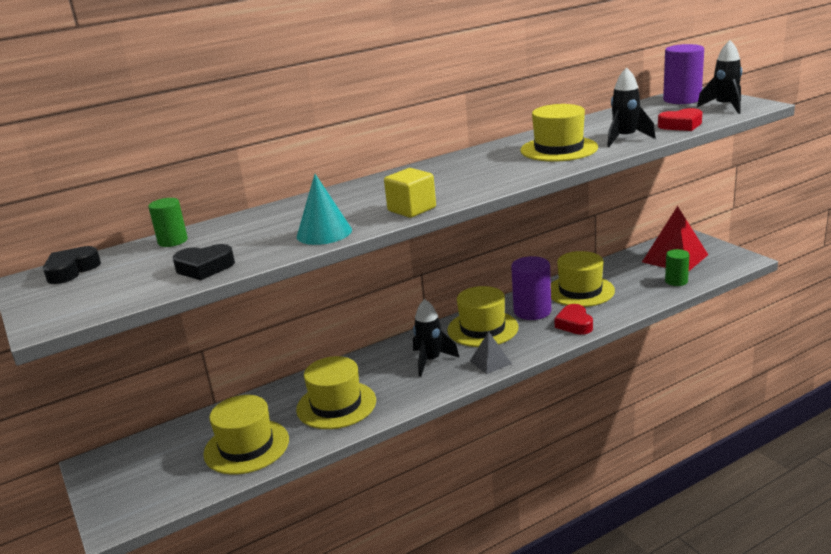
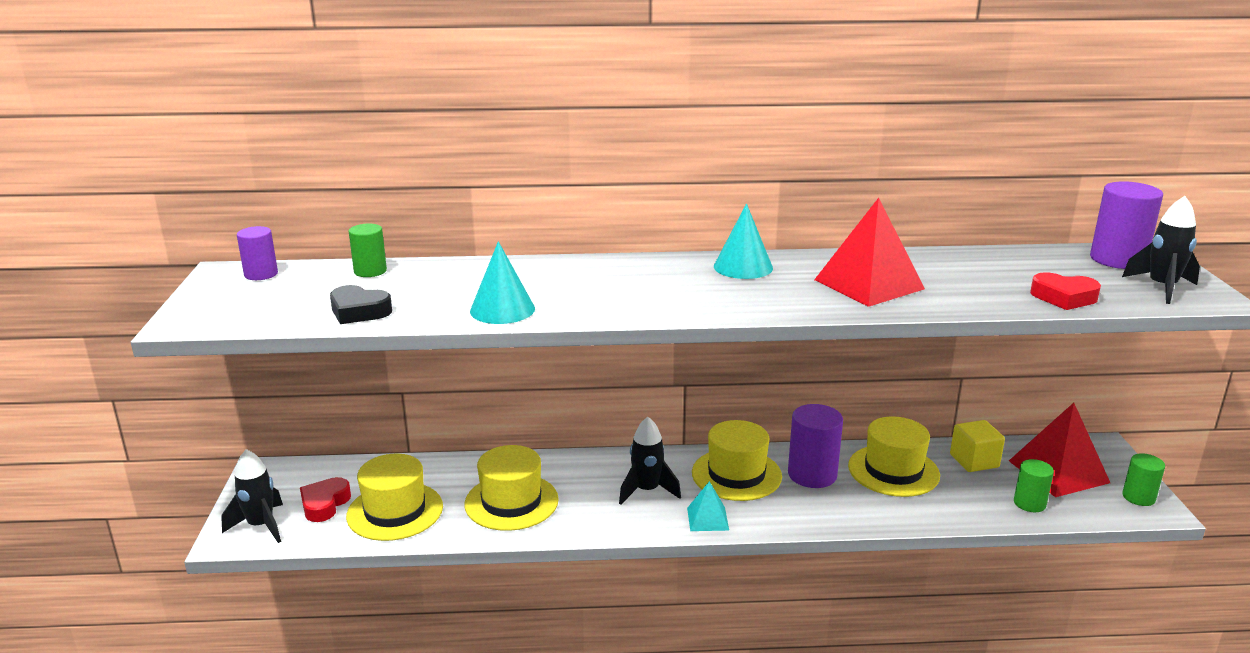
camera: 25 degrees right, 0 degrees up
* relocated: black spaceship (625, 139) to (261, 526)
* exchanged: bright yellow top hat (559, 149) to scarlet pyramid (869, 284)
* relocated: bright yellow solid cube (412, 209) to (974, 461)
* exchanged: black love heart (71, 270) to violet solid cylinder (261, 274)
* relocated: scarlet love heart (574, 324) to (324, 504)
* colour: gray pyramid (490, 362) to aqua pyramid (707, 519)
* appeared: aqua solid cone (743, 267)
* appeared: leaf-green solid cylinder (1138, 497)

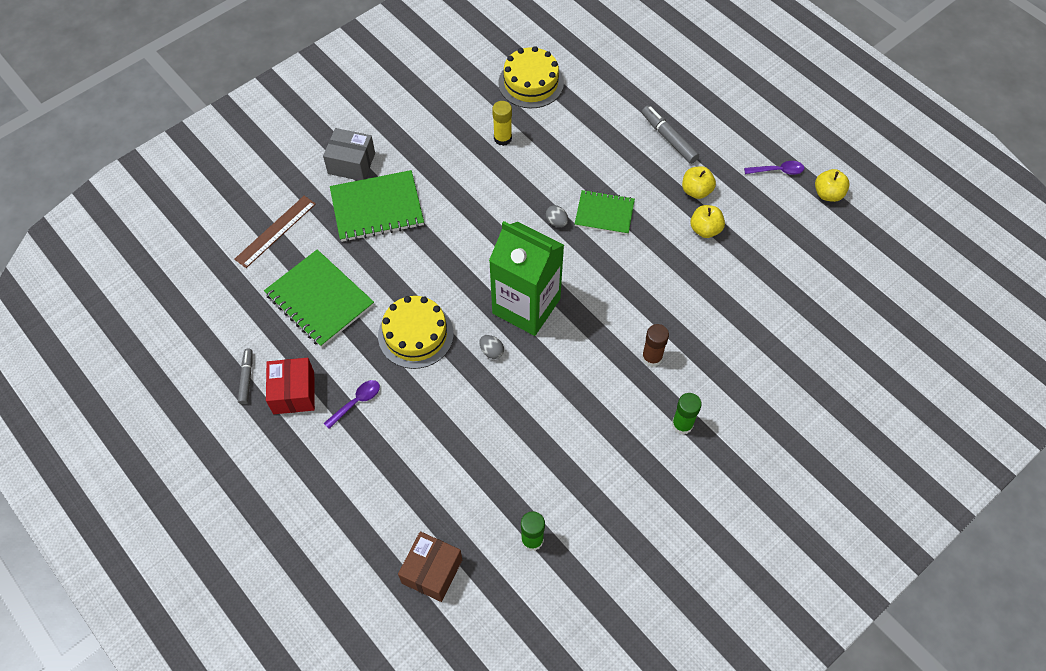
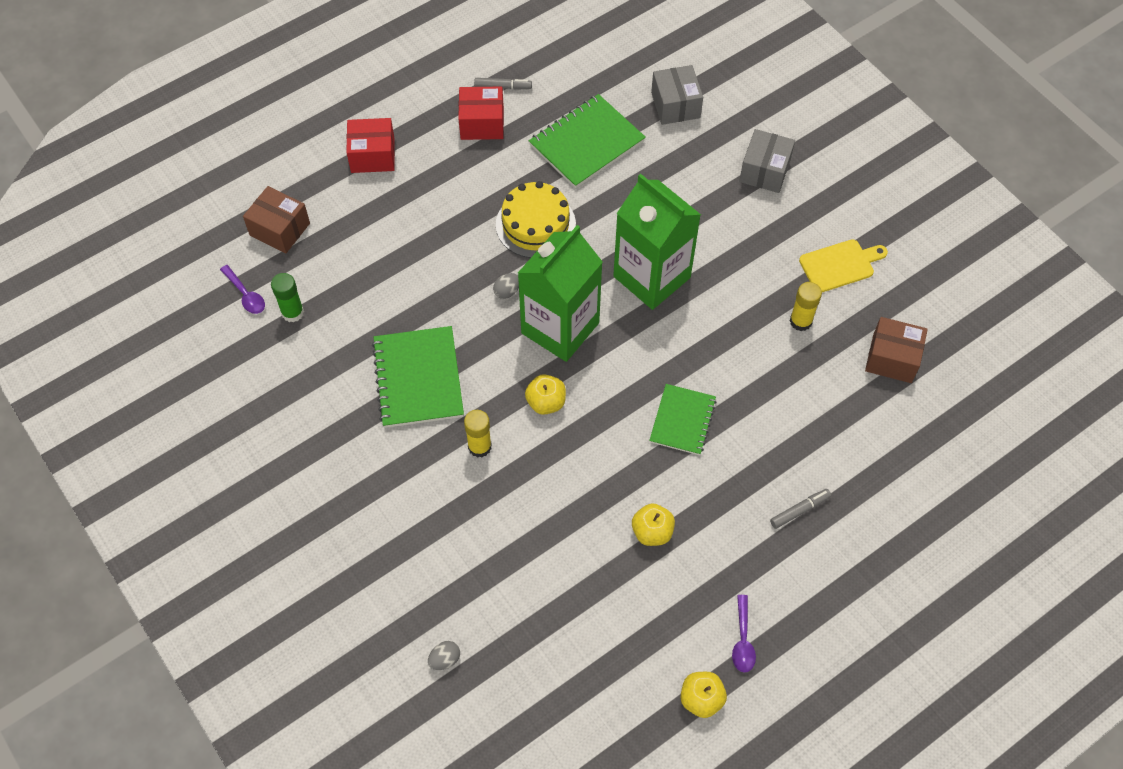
camera: 95 degrees right, 0 degrees up
* exchanged: bright yellow cake (531, 83) to dark brown parcel (892, 358)
* size: gray marker (668, 138) = (799, 510) x0.66
* relocated: bright yellow apple (696, 191) to (546, 402)
* relocated: leaf-green notebook (377, 208) to (418, 378)
* exchanged: dark brown measuring stick (275, 231) to gray parcel (675, 105)
* relocated: gray egg shape (556, 222) to (445, 659)
* colour: dark brown glue (652, 357) to bright yellow glue (479, 447)
* relocated: violet teaspoon (356, 402) to (245, 295)
* missing: leaf-green glue (682, 424)
* appeared: scarlet parcel (373, 155)
* appeared: leaf-green carton (651, 277)
* appeared: bright yellow chopping board (840, 265)

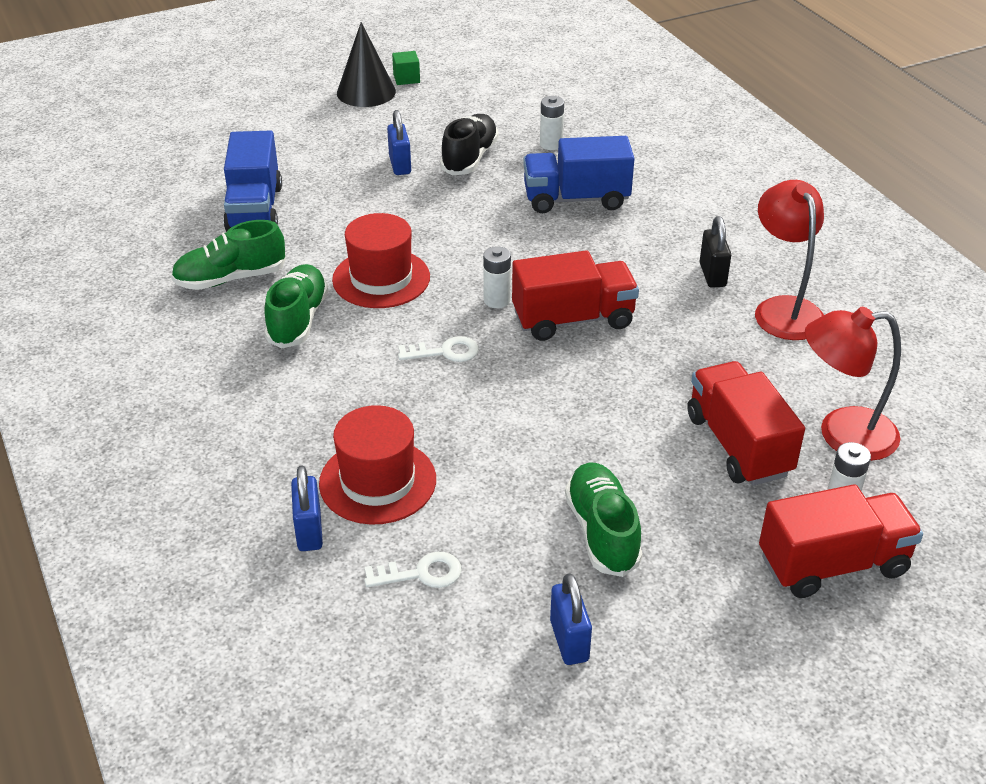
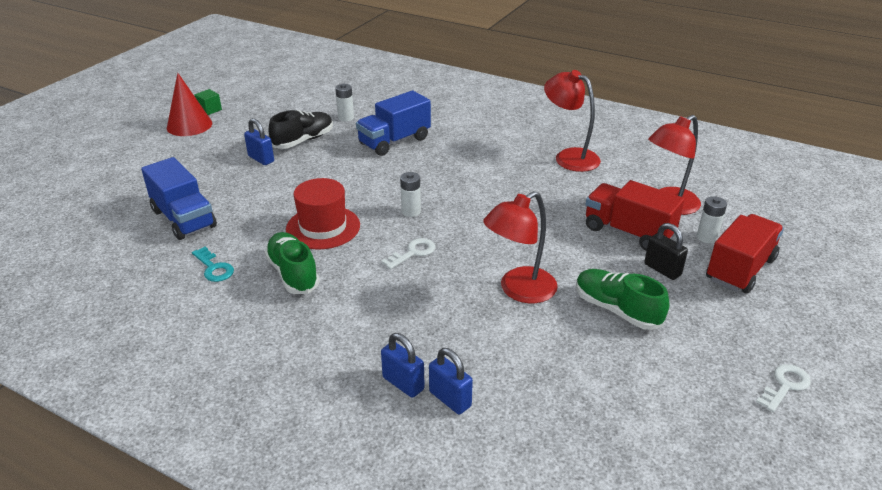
camera: 35 degrees left, 5 degrees down
* colour: black solid cone (366, 92) to scarlet solid cone (189, 125)
* spun: black lace-up shoe (469, 158) = (303, 141) 60 degrees clockwise
* relocated: black small lock (712, 275) to (662, 269)
* exchanged: leaf-green lace-up shoe (231, 278) to aqua latchkey (214, 268)
* missing: scarlet truck (573, 319)
* missing: scarlet top hat (377, 481)
* relocated: white latchkey (421, 574) to (785, 386)
* relocated: blue small lock (569, 641) to (403, 383)
* appeared: scarlet lamp (519, 290)

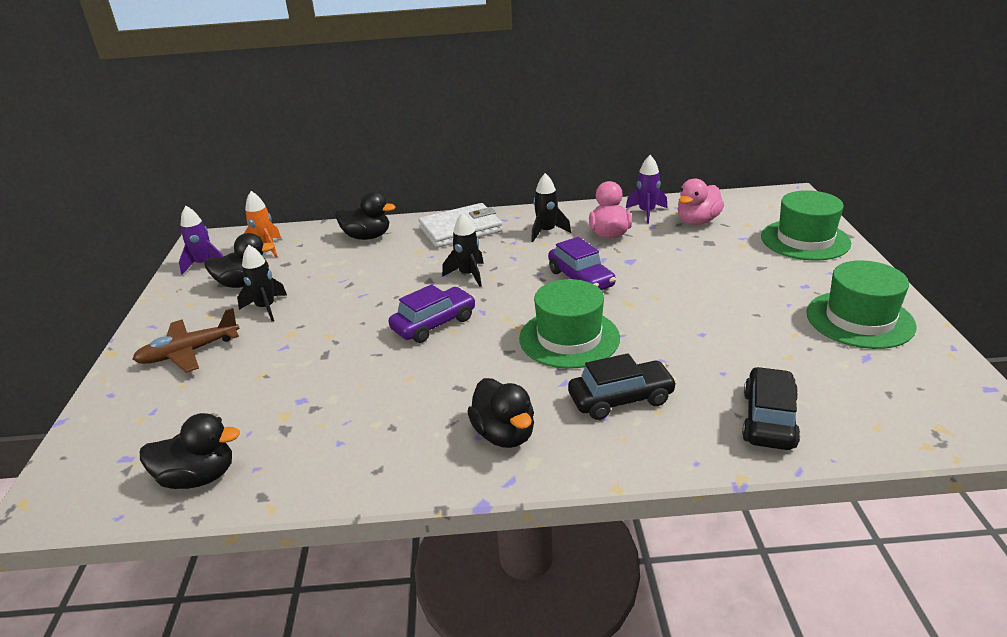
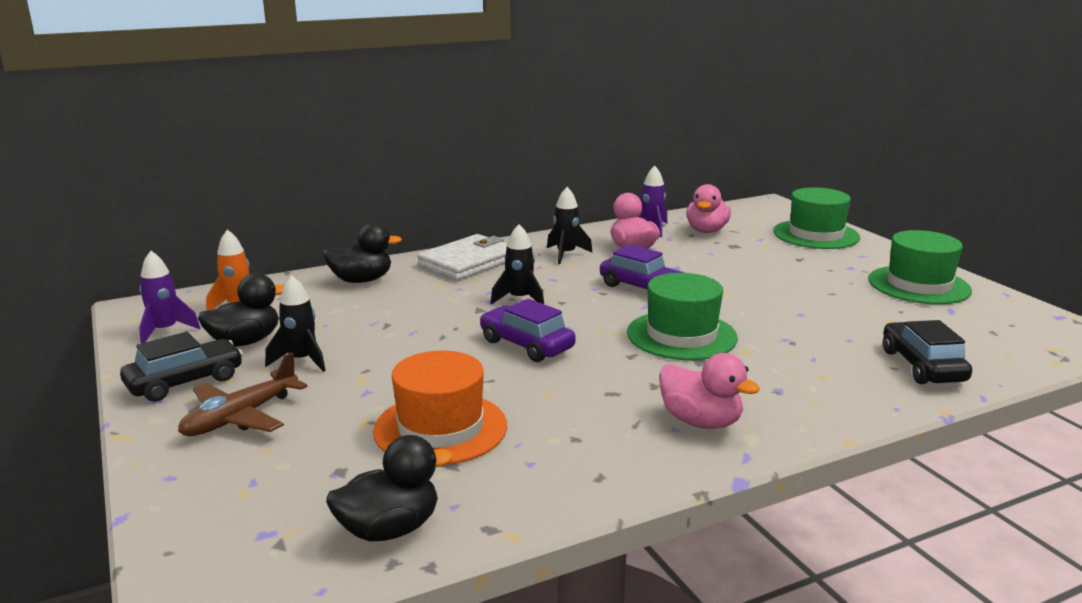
camera: 25 degrees left, 10 degrees down
* spun: violet automobile (434, 324) = (526, 345) 75 degrees counterclockwise
* relocated: black automobile (621, 399) to (185, 382)
* colour: black duck (504, 434) to pink duck (701, 421)
* appeared: orange-coloured top hat (440, 428)

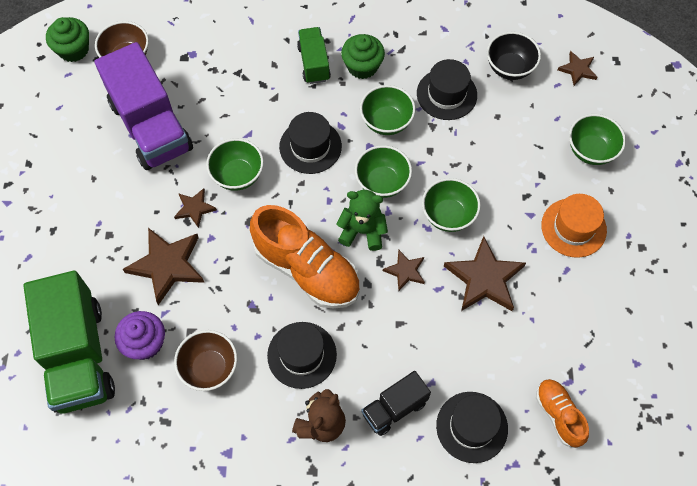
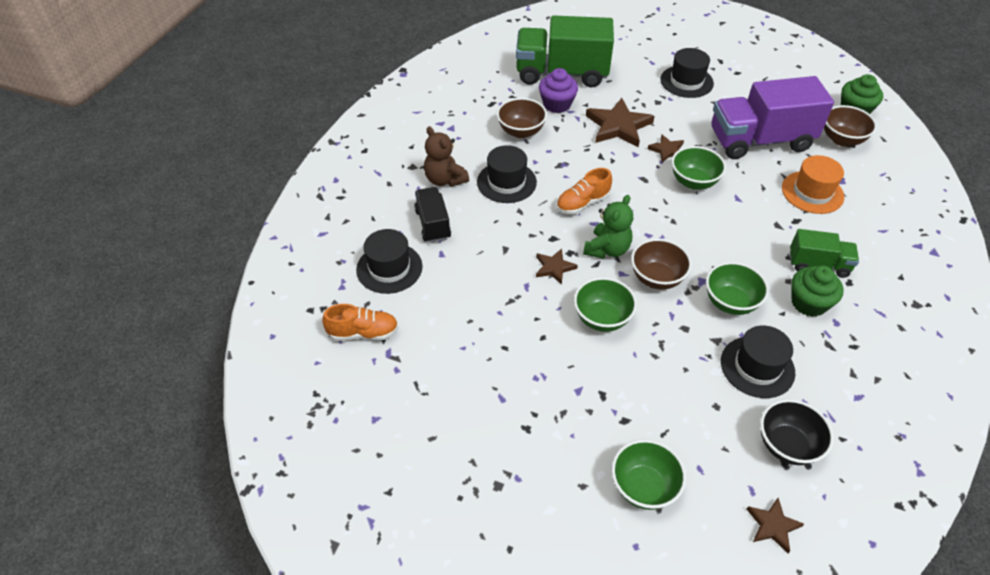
camera: 110 degrees right, 15 degrees down
* relocated: black top hat (310, 146) to (686, 81)
* colour: leaf-green serving bowl (382, 182) to dark brown serving bowl (656, 278)
* relocated: orange-coloured top hat (573, 228) to (812, 192)
* size: orange-coloured lace-up shoe (307, 269) = (582, 203) x0.54
* missing: dark brown five-pointed star (484, 278)

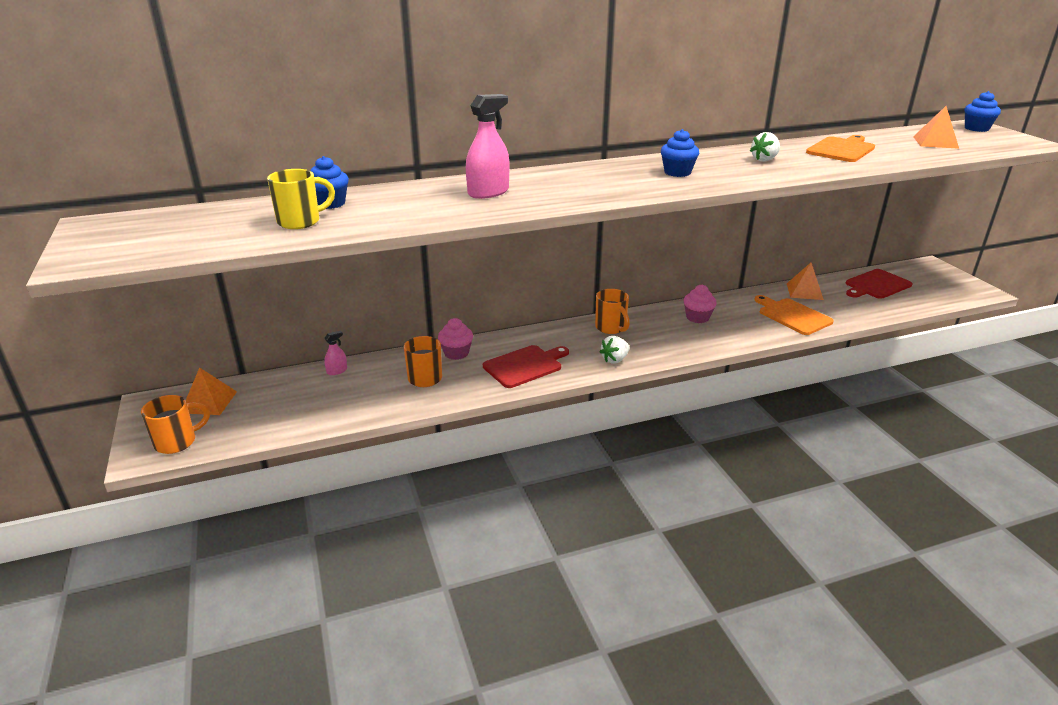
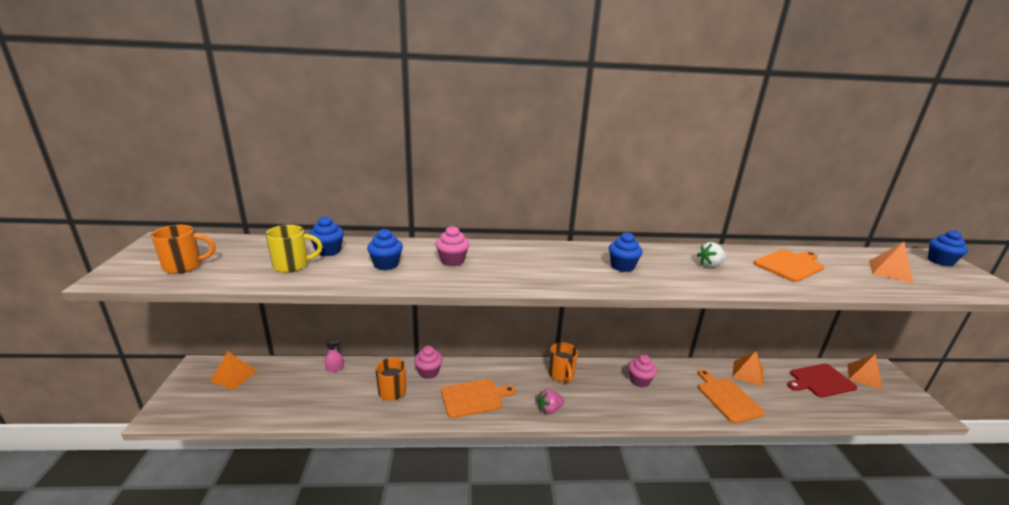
camera: 15 degrees right, 5 degrees down
* exchanged: pink spray cleaner (488, 192) to pink cupcake (452, 261)
* colour: white berry (614, 360) to pink berry (549, 409)
* colour: scarlet chopping board (525, 366) to orange-coloured chopping board (474, 397)
* relocated: orange-coloured coffee mug (177, 442) to (184, 266)
* appeared: blue cupcake (386, 264)
* appeared: orange-coloured pyramid (864, 376)

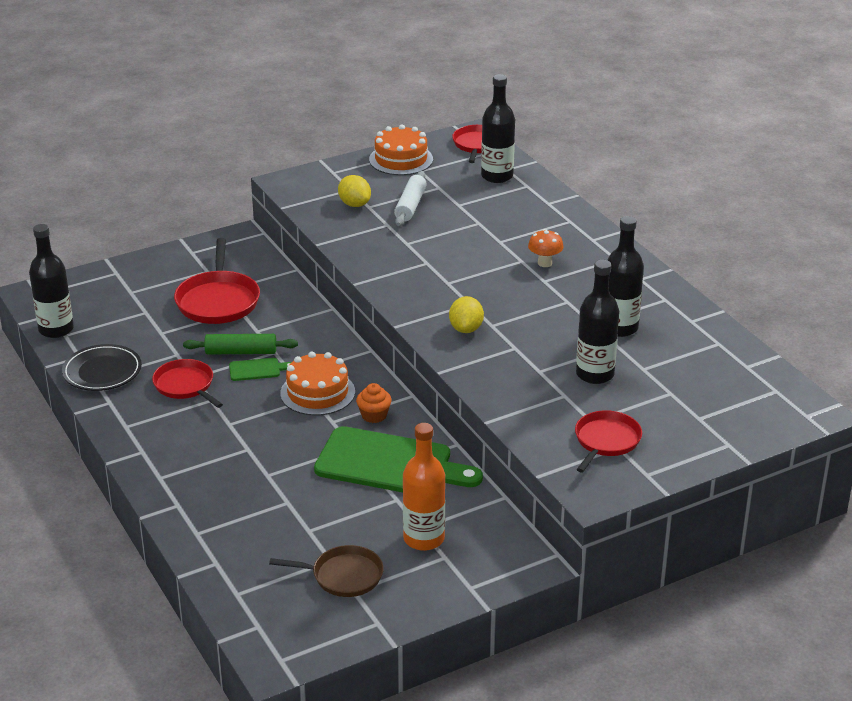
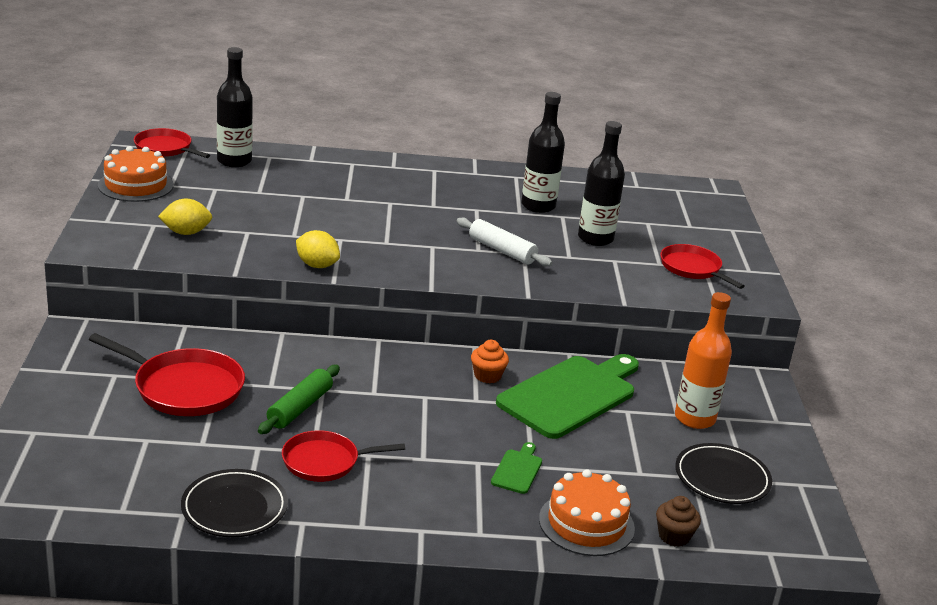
camera: 65 degrees left, 5 degrees down
* relocated: white pastry roller (410, 206) to (502, 250)
* missing: black flask (56, 329)
* missing: orange-coloured fungus (544, 263)
* relocated: bright yellow citrus fruit (466, 329) to (317, 265)
* relocated: orange-coloured cake (317, 392) to (586, 523)
* relocated: leaf-green chopping board (257, 369) to (517, 470)
* exchanged: dark brown skillet (343, 576) to black flat dish (722, 478)
* appeared: dark brown cupcake (674, 536)

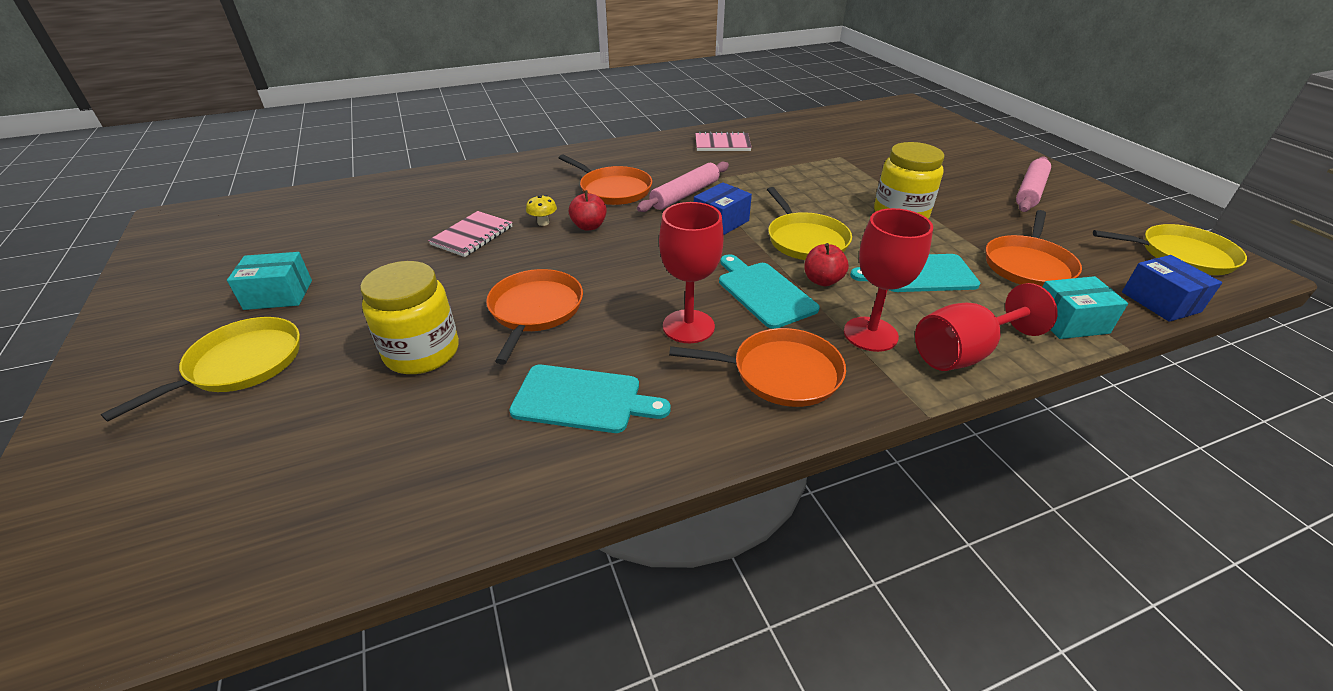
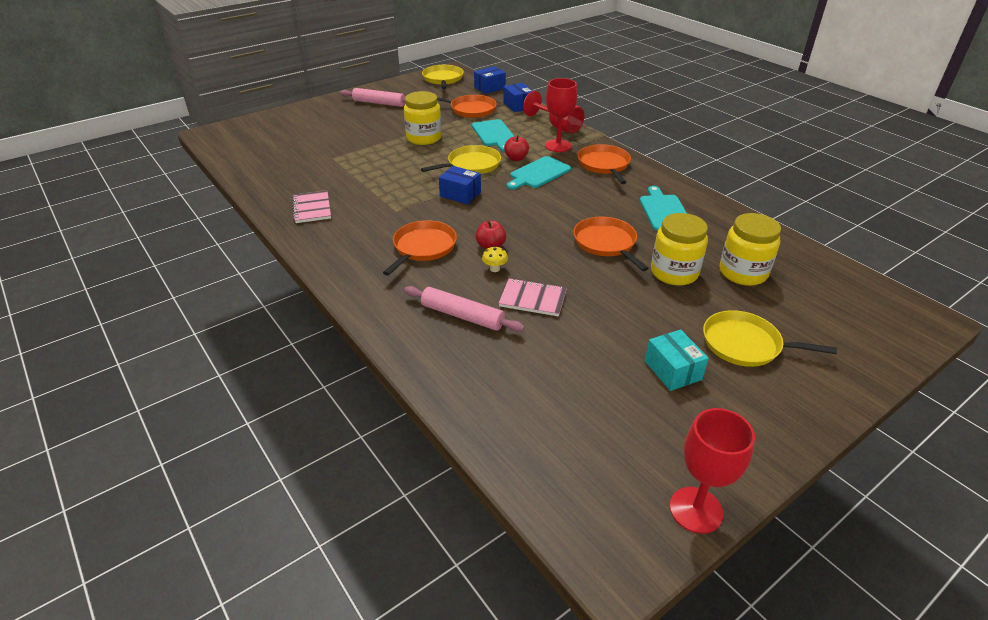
camera: 105 degrees left, 0 degrees up
* relocated: pink pastry roller (685, 194) to (462, 316)
* relocated: scarlet chalice (688, 326) to (696, 510)
* spun: orange-coloured skillet (535, 310) = (606, 243) 75 degrees clockwise
* colour: aqua parcel (1069, 322) to blue parcel (518, 105)
* appeared: bright yellow jar (743, 273)

